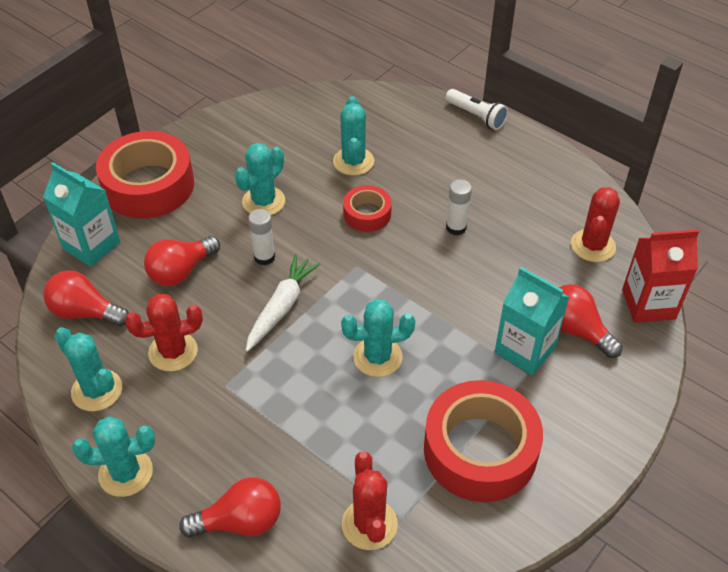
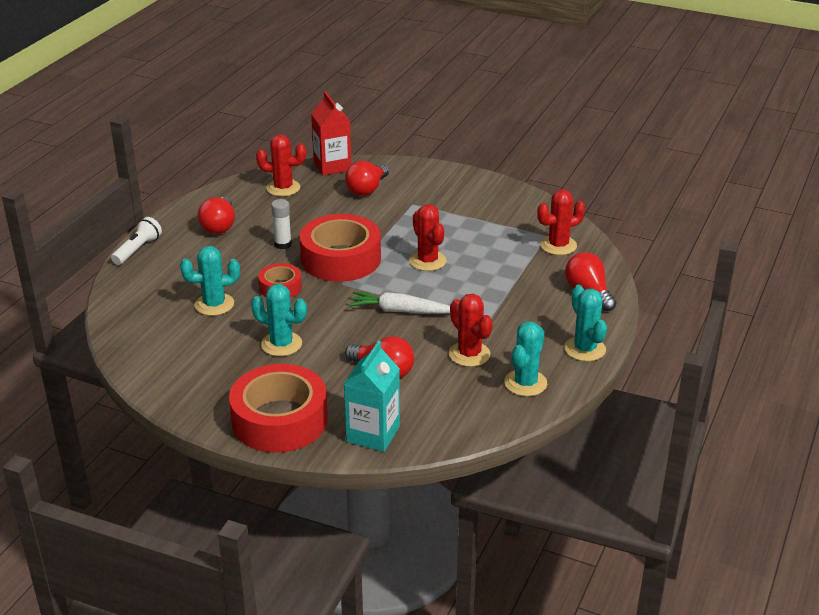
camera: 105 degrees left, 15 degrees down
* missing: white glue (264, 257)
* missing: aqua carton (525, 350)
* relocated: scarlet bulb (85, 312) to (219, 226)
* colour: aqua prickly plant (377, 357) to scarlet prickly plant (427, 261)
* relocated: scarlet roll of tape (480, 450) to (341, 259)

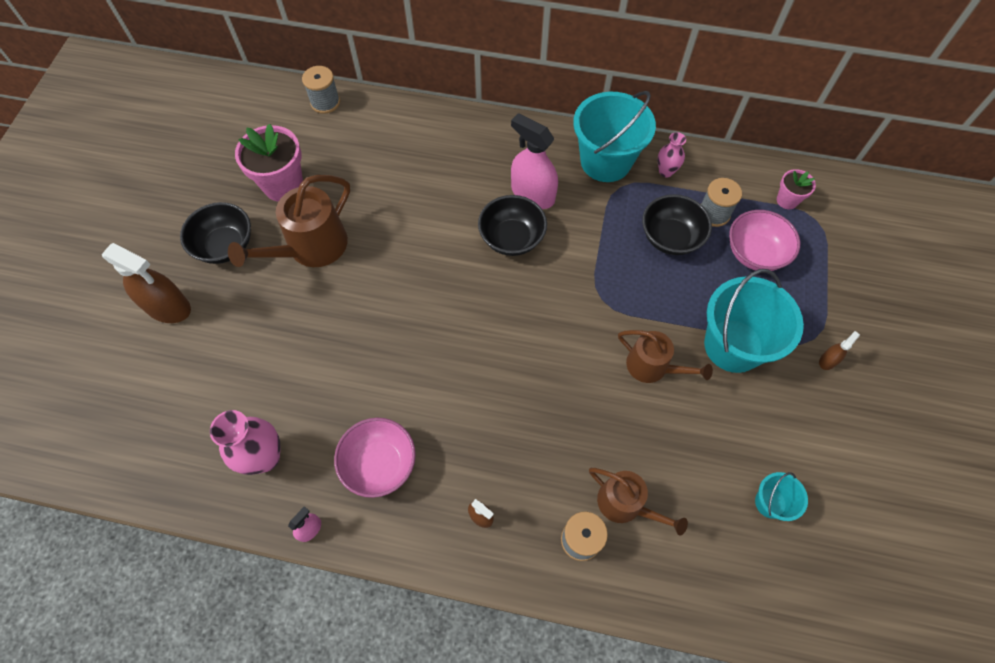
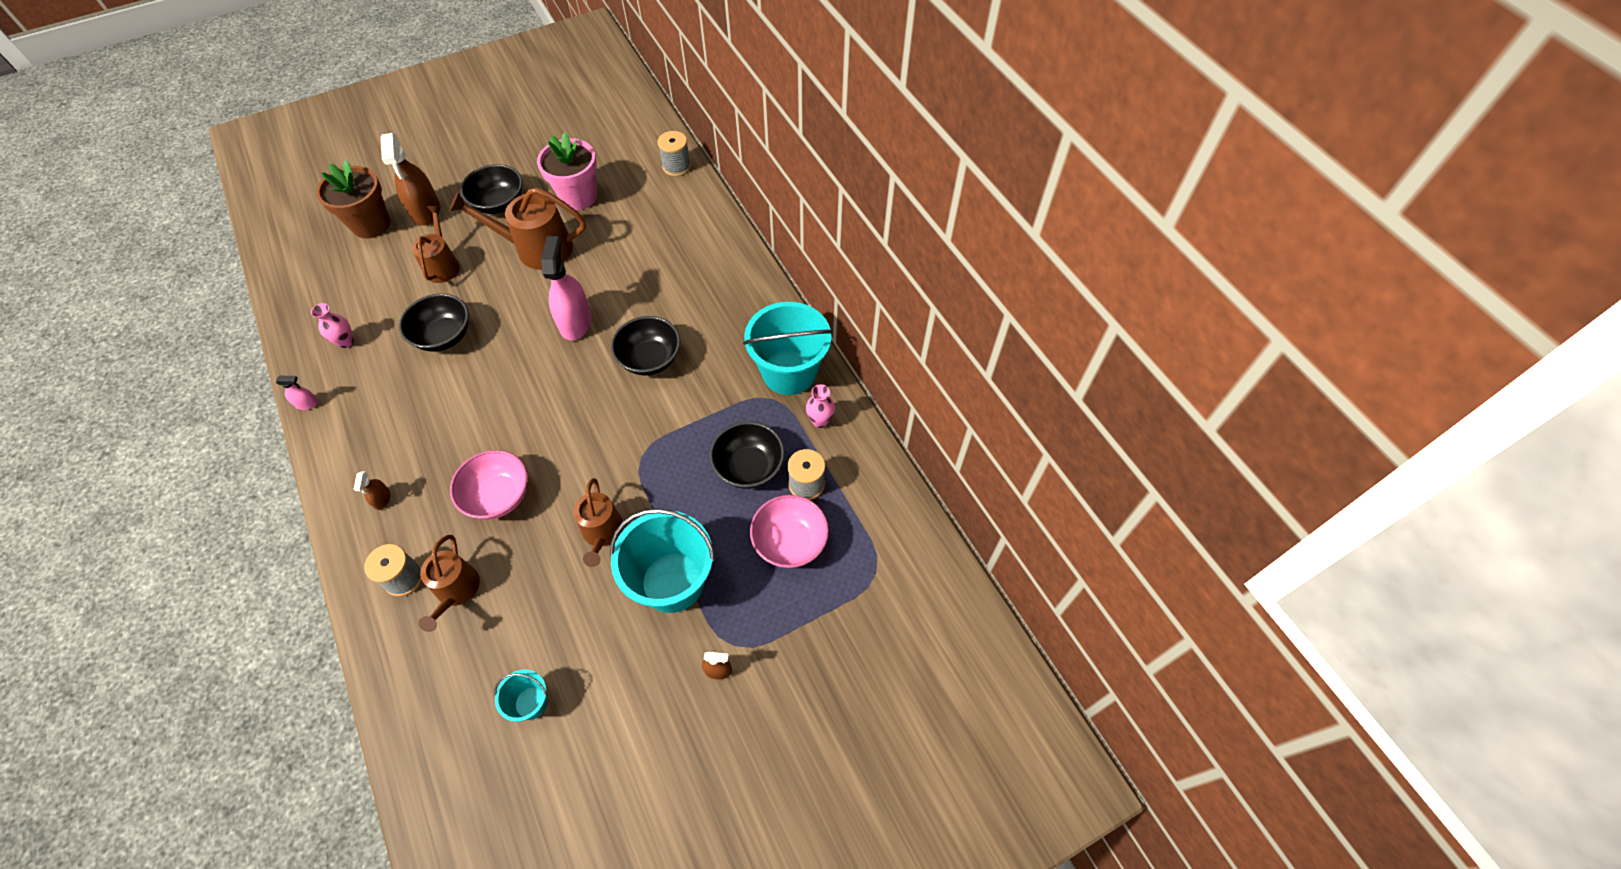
camera: 50 degrees right, 5 degrees down
* relocated: pink spray cleaner (532, 194) to (575, 322)
* missing: pink potted plant (787, 200)
* size: pink flower vase (265, 457) = (346, 342) x0.59
* relocated: pink serving bowl (380, 464) to (498, 496)
* appeared: dark brown potted plant (371, 224)
* appeared: dark brown watering pot (442, 265)
* appeared: black serving bowl (444, 336)

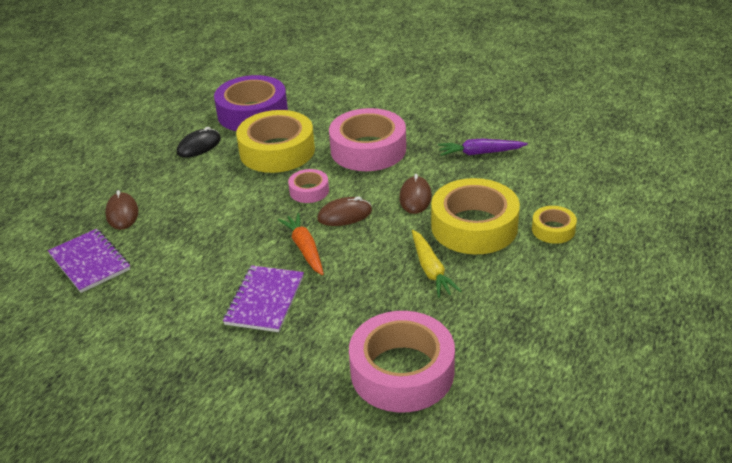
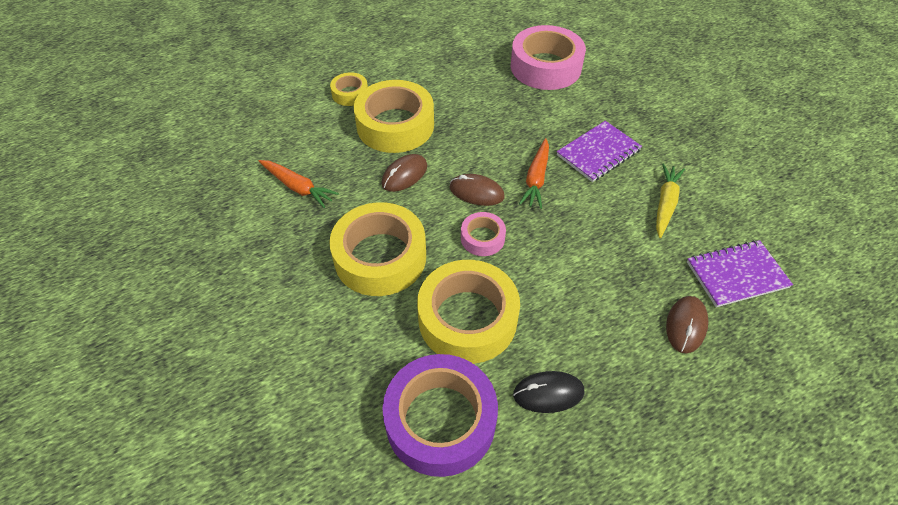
camera: 145 degrees left, 15 degrees up
* colour: pink roll of tape (368, 149) to bright yellow roll of tape (380, 257)
* colour: violet carrot (480, 153) to orange-coloured carrot (298, 187)
* spun: violet notebook (90, 262) = (736, 275) 75 degrees clockwise
* relocated: bright yellow carrot (431, 270) to (665, 204)

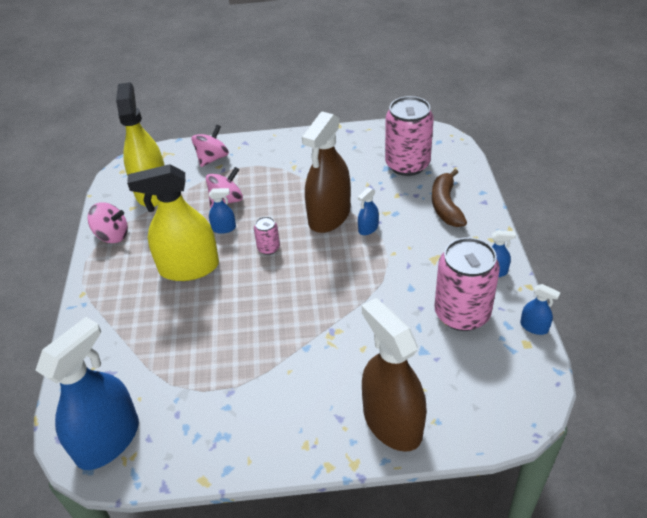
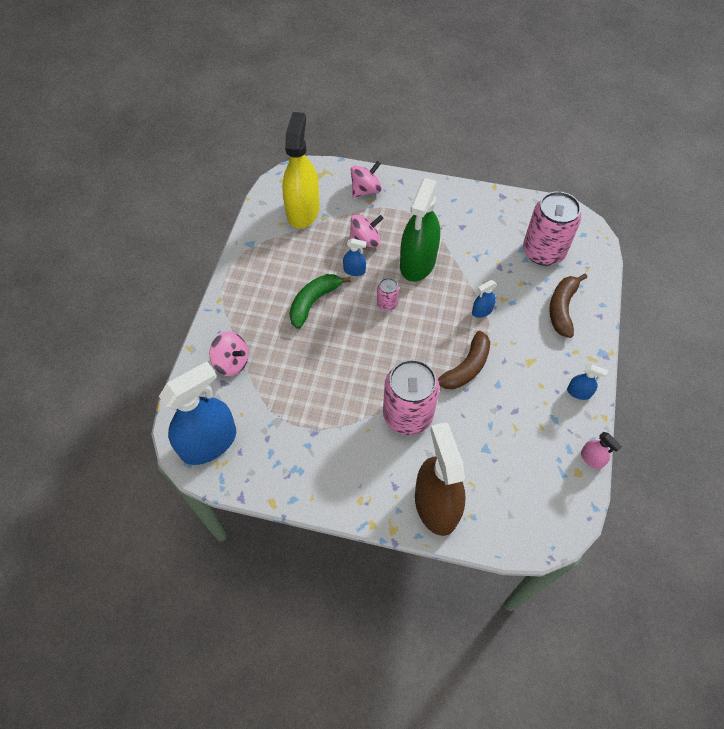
camera: 15 degrees right, 15 degrees up
* missing: dark brown spray cleaner (329, 216)
* exchanged: bright yellow spray cleaner (189, 268) to leaf-green toy banana (313, 302)
* relocated: pink whirligig (112, 235) to (232, 362)
* relocated: pink tin (462, 313) to (407, 415)
* colour: blue spray cleaner (534, 327) to pink spray cleaner (591, 458)
* appeared: leaf-green spray cleaner (418, 263)
* appeared: dark brown toy banana (465, 368)

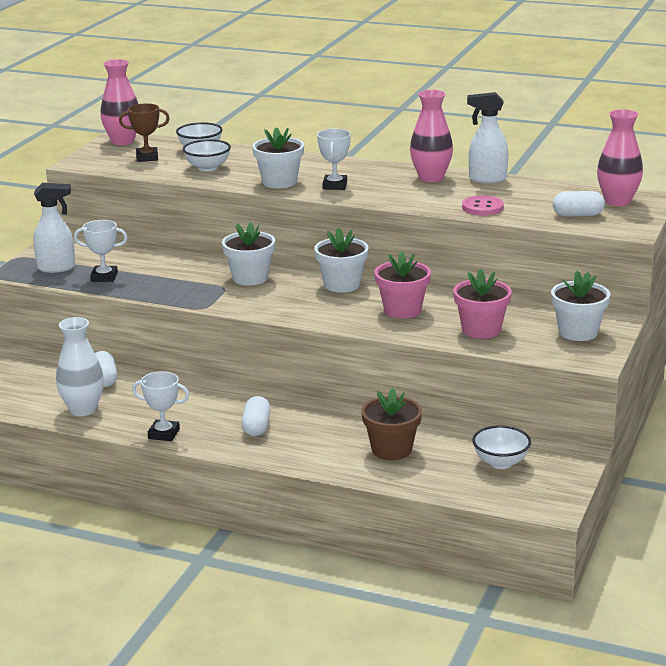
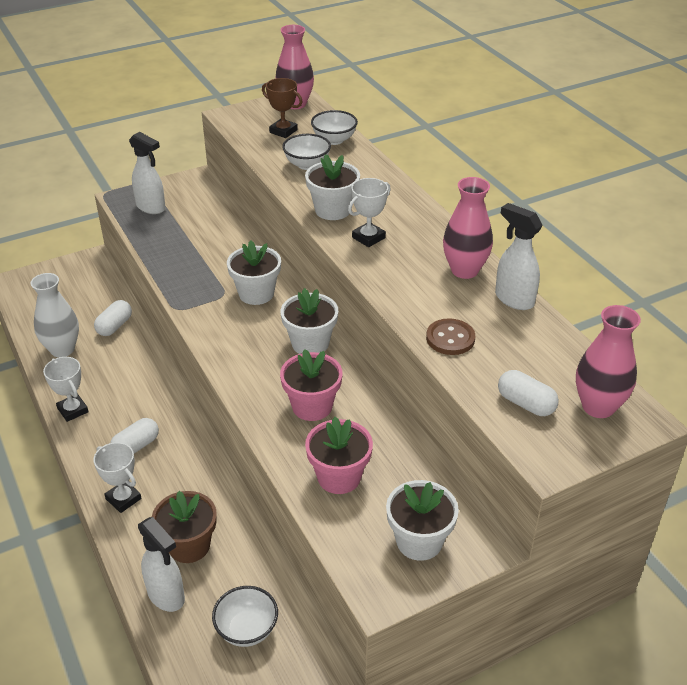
camera: 40 degrees right, 15 degrees up
* colour: pink shirt button (482, 207) to dark brown shirt button (450, 338)
* relocated: white award cup (104, 277) to (123, 499)
* appeared: white spray cleaner (166, 596)

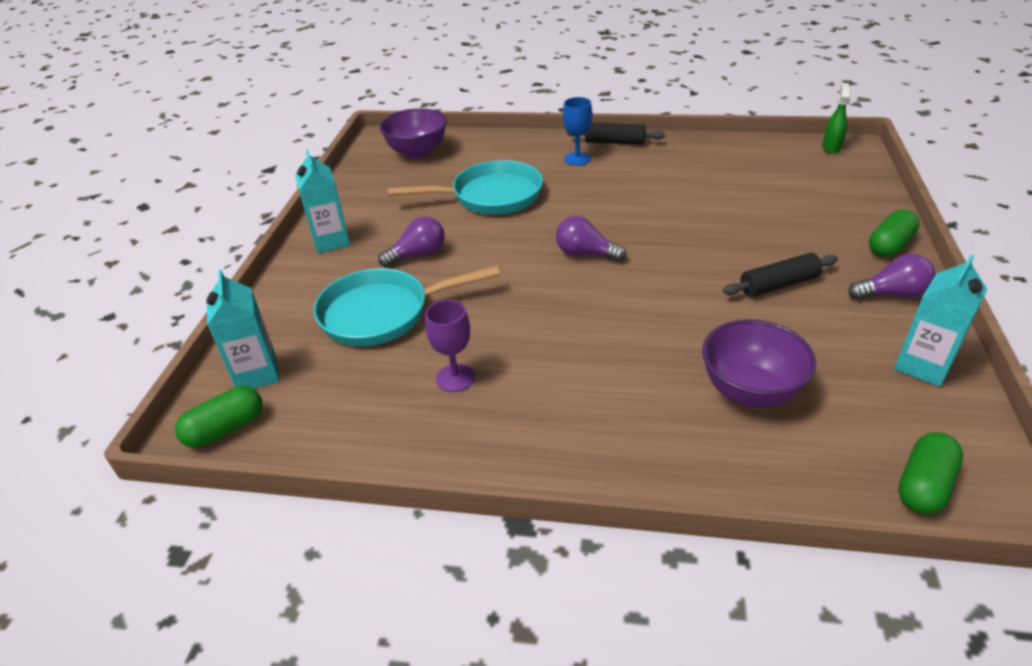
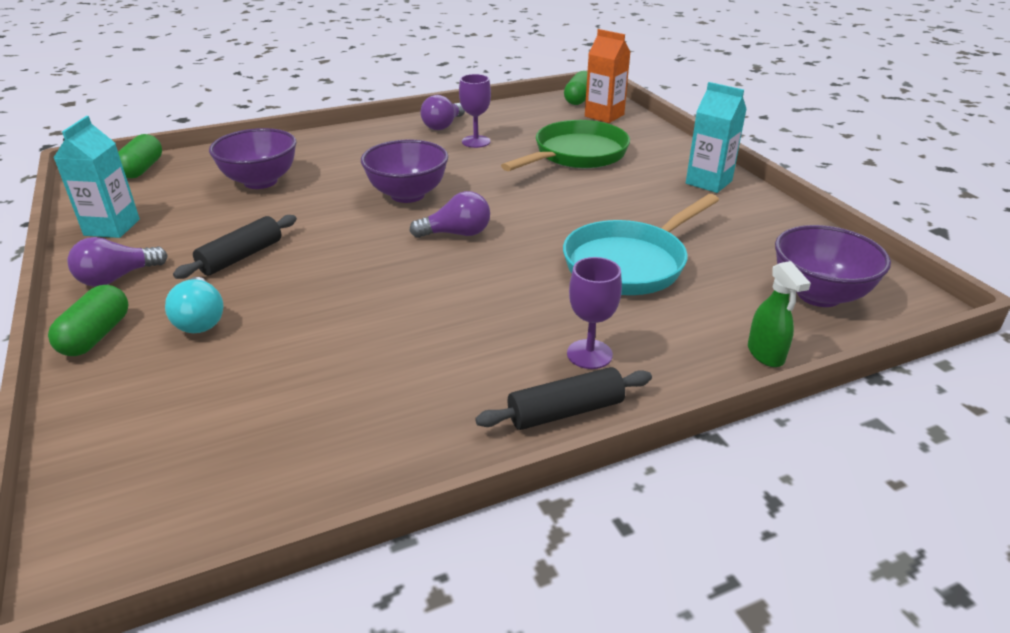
camera: 145 degrees right, 5 degrees down
* relocated: leaf-green spray cleaner (831, 147) to (765, 354)
* colour: blue chalice (577, 159) to violet chalice (589, 354)
* relocated: violet bulb (418, 255) to (443, 125)
* colour: aqua skillet (382, 313) to leaf-green skillet (576, 155)
* colour: aqua carton (257, 374) to orange-coloured carton (604, 115)
* appeared: violet serving bowl (407, 195)
* appeared: aqua bulb (200, 320)

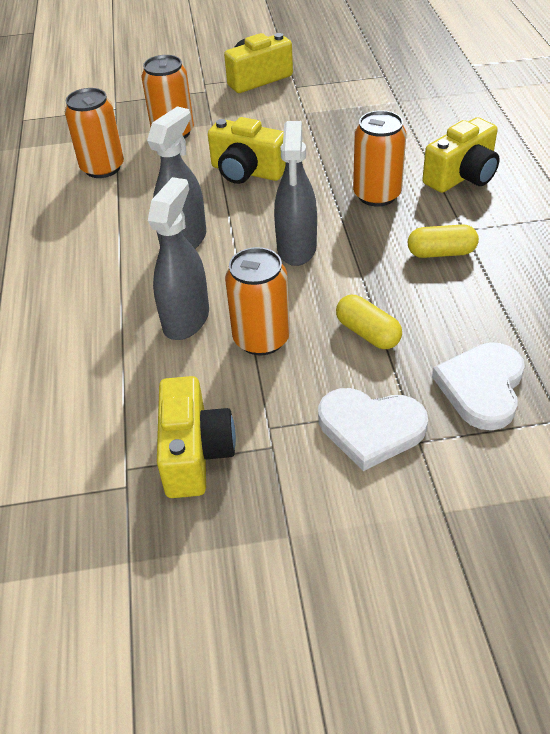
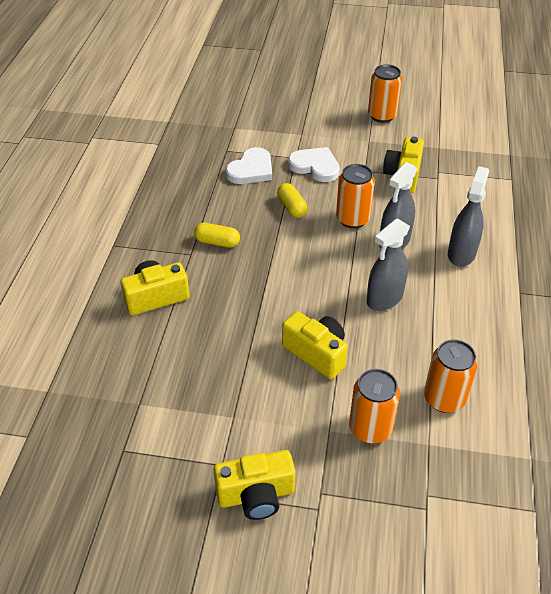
camera: 165 degrees left, 0 degrees up
* relocated: orange-coloured tin (377, 195) to (382, 116)
* relocated: gray spray cleaner (296, 248) to (461, 254)

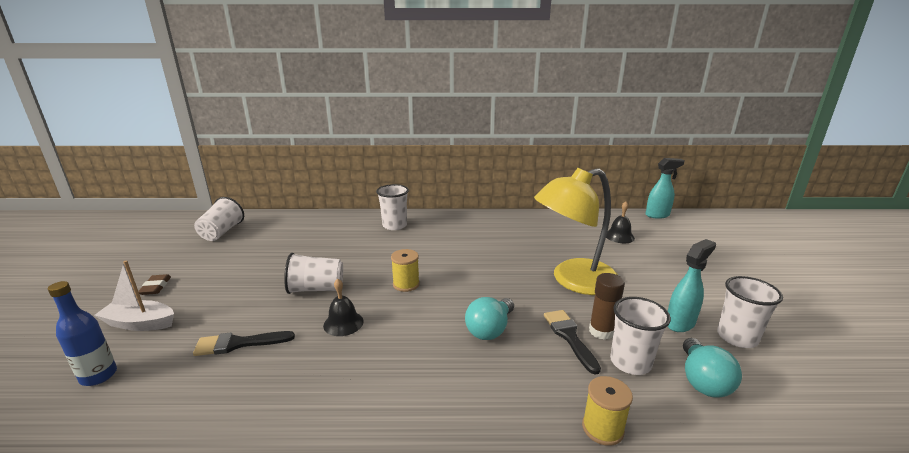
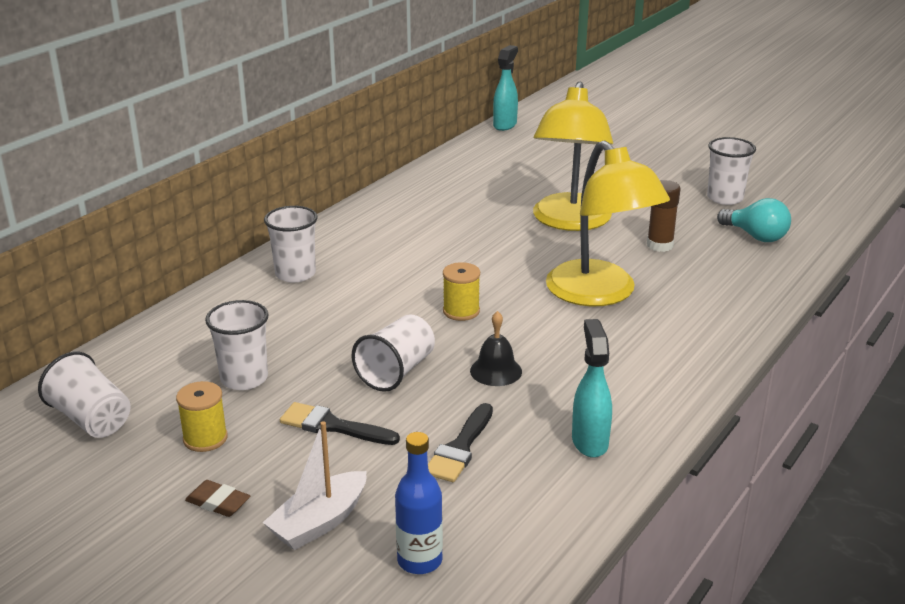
camera: 55 degrees left, 5 degrees up
* missing: black bell (619, 236)
* relocated: aqua spray cleaner (680, 323) to (589, 441)
* exchanged: aqua bulb (490, 329) to bright yellow lamp (600, 294)
* relocated: white cup (630, 362) to (244, 378)
* relocated: black paintbrush (569, 337) to (333, 426)
* relocated: bright yellow bobbin (602, 428) to (205, 438)

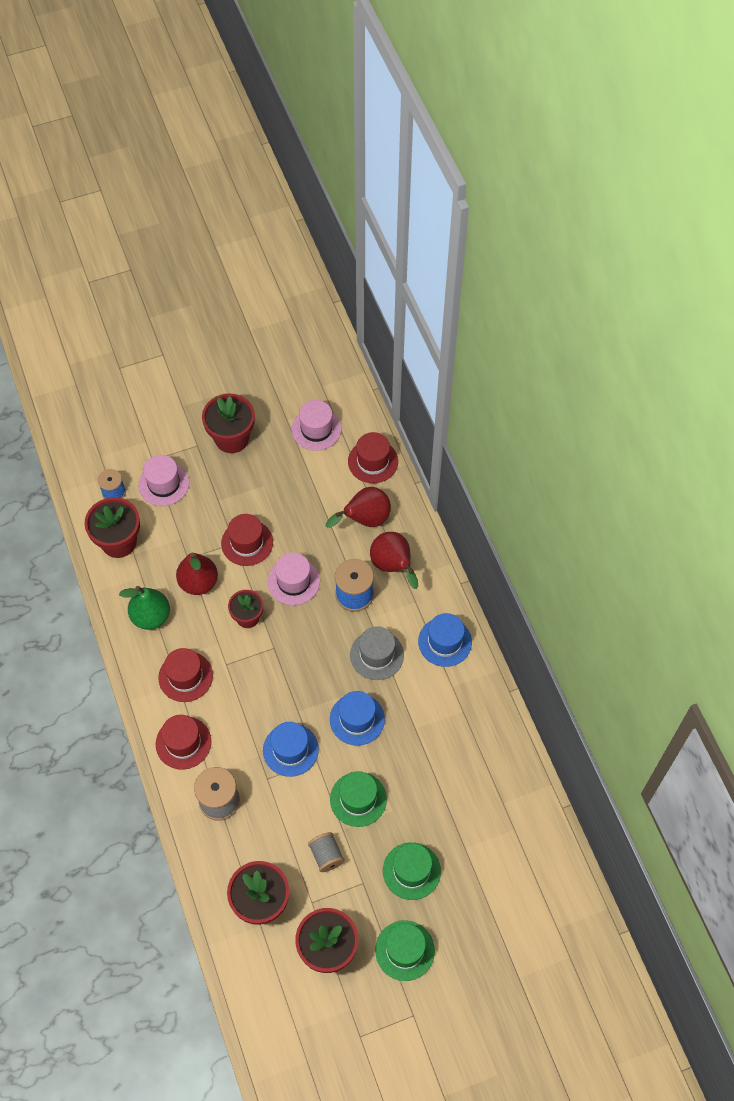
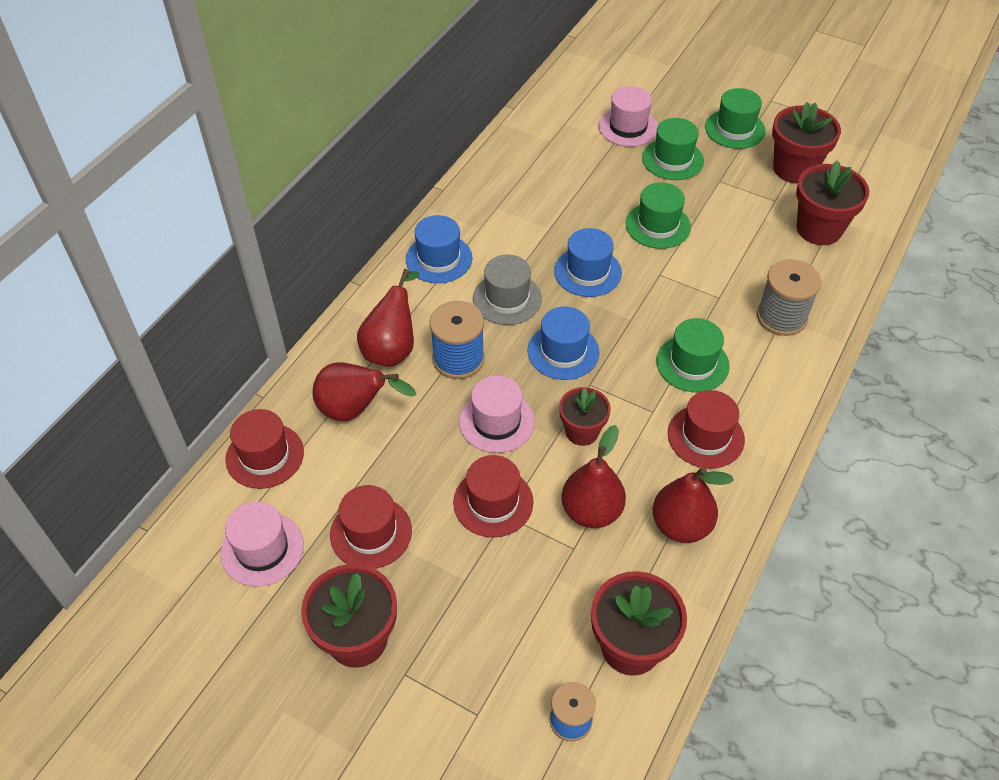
camera: 130 degrees left, 10 degrees down
* relocated: pink top hat (163, 484) to (628, 127)
* colour: leaf-green pear (151, 616) to scarlet pear (681, 525)
* relocated: scarlet top hat (183, 743) to (371, 532)
* relocated: blue top hat (290, 750) to (563, 351)
* missing: gray bobbin (326, 855)
* appeared: leaf-green top hat (692, 363)

